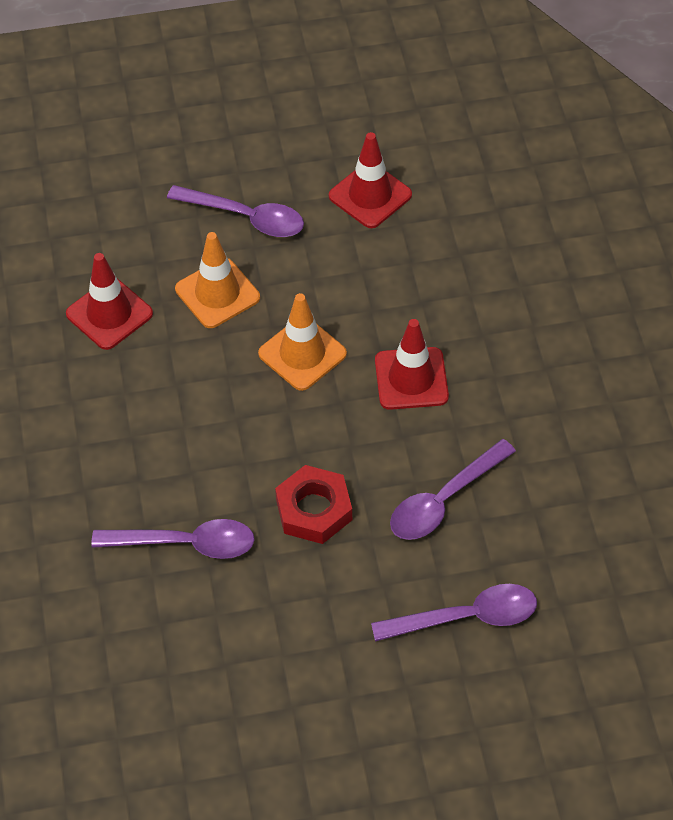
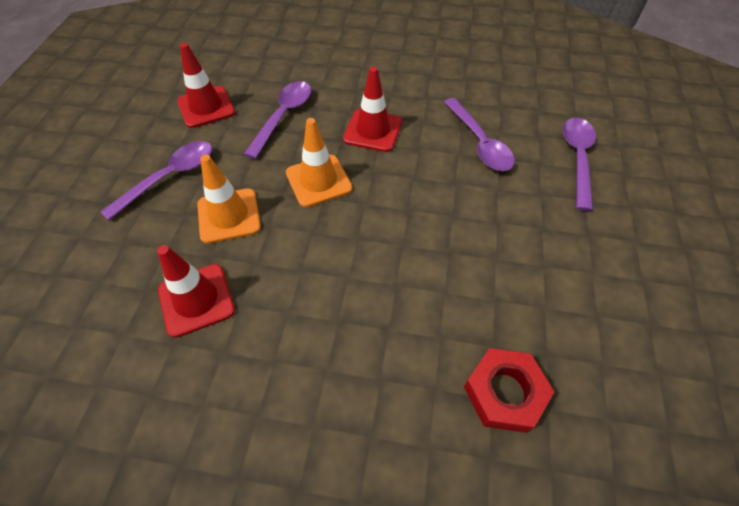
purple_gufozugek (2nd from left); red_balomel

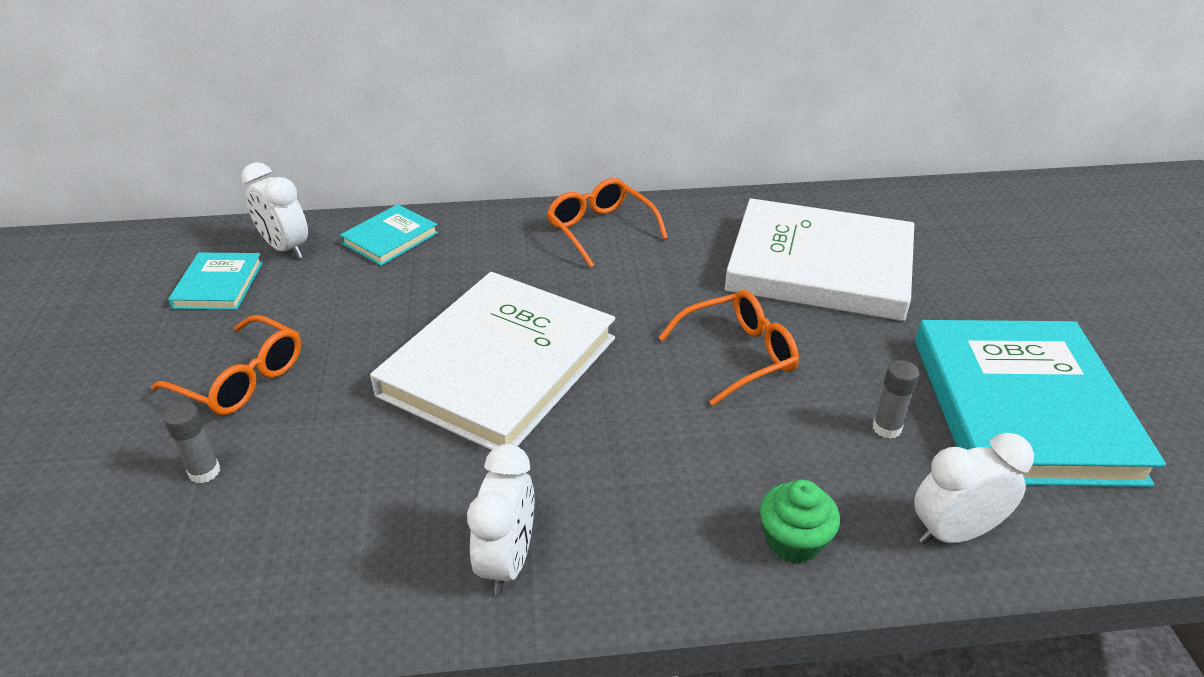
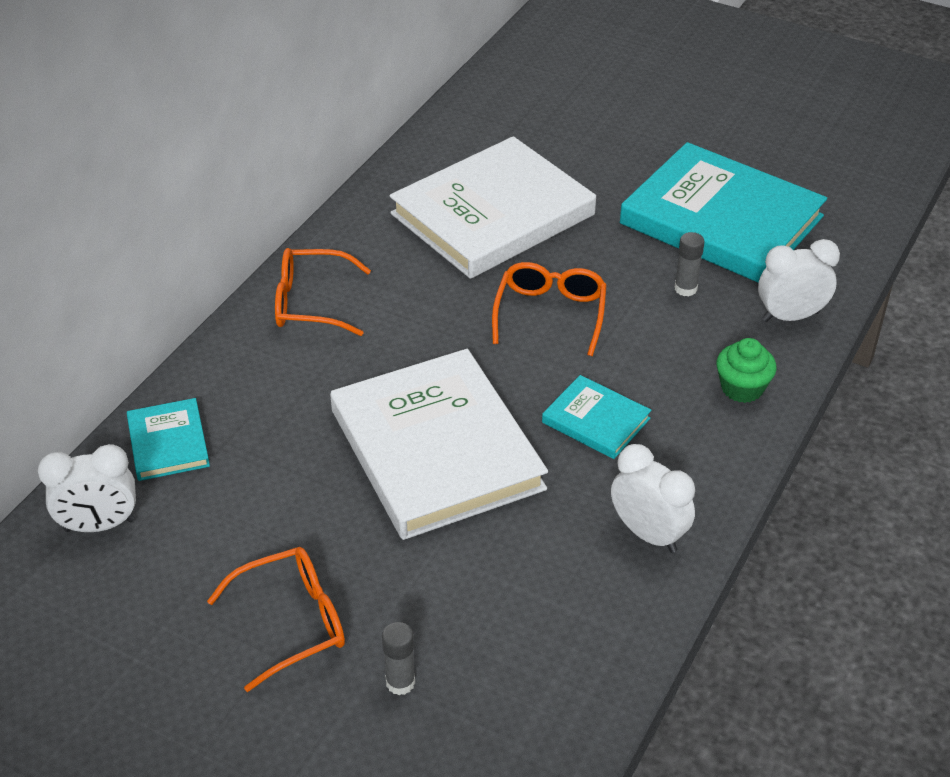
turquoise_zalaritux (2nd from left); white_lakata (3rd from left)

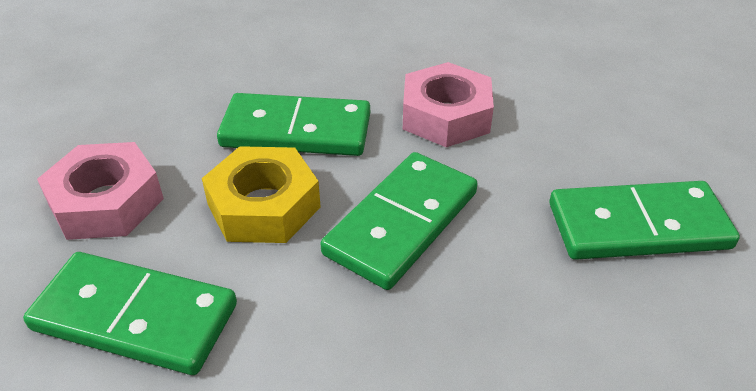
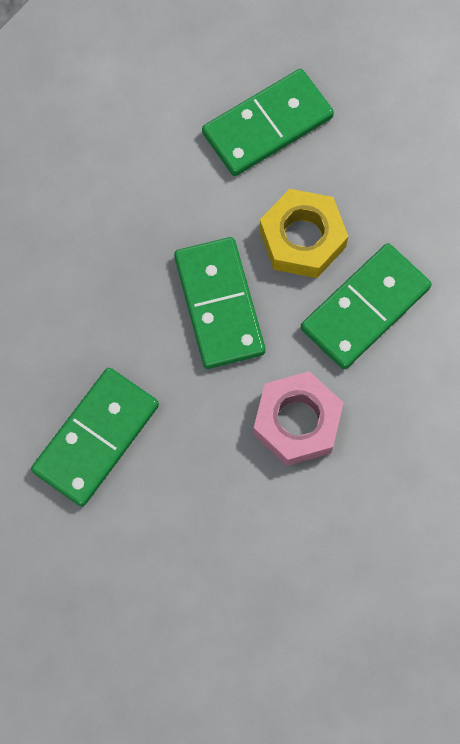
pink_balomel (1st from left in the first image)

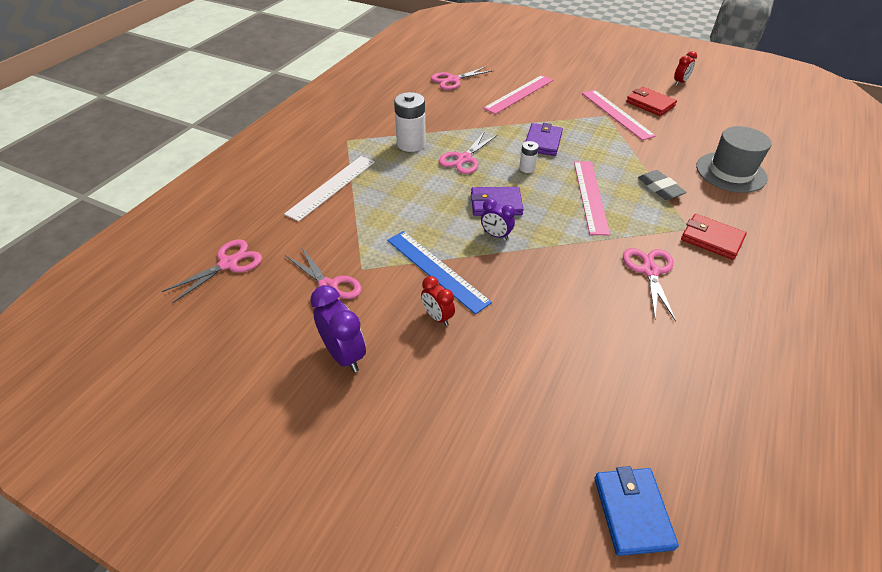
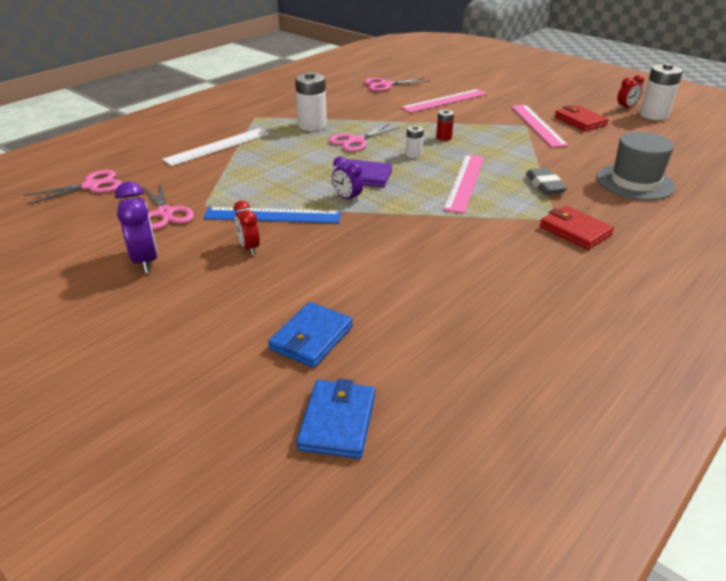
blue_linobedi; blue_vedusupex (1st from left); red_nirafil; white_nirafil (3rd from left); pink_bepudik (5th from left in the first image)

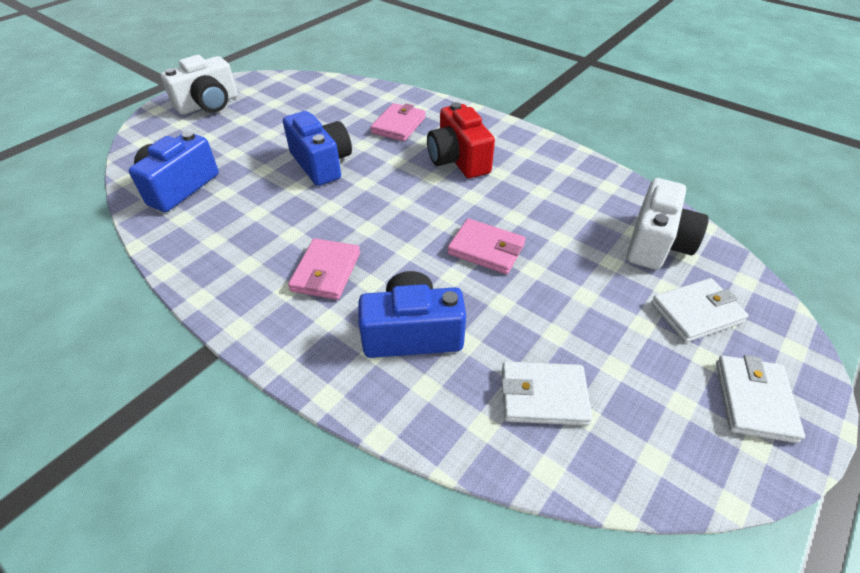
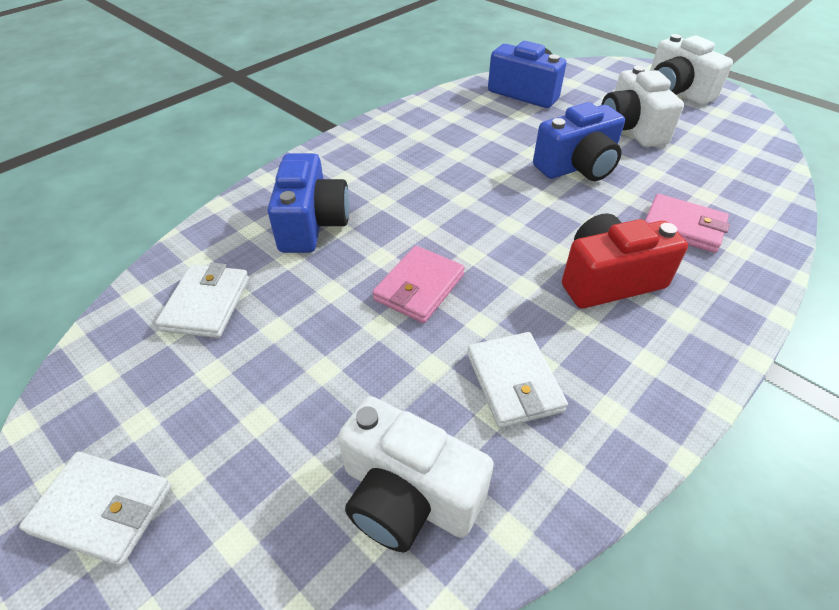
white_vedusupex (3rd from left); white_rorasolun (2nd from left); pink_vedusupex (1st from left in the first image)

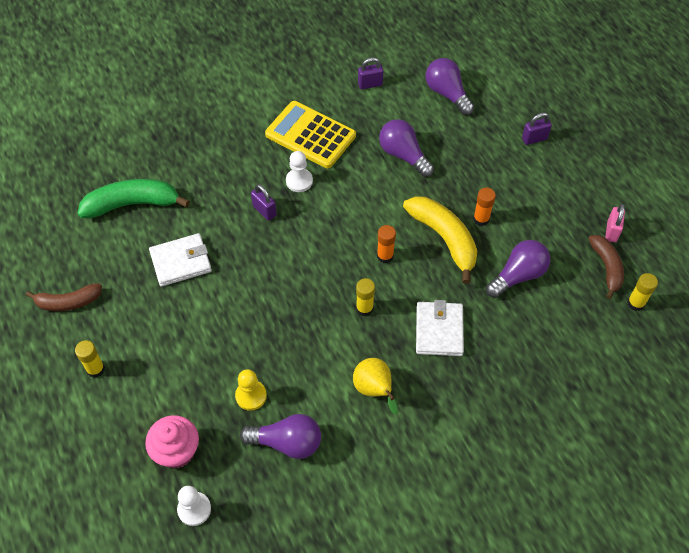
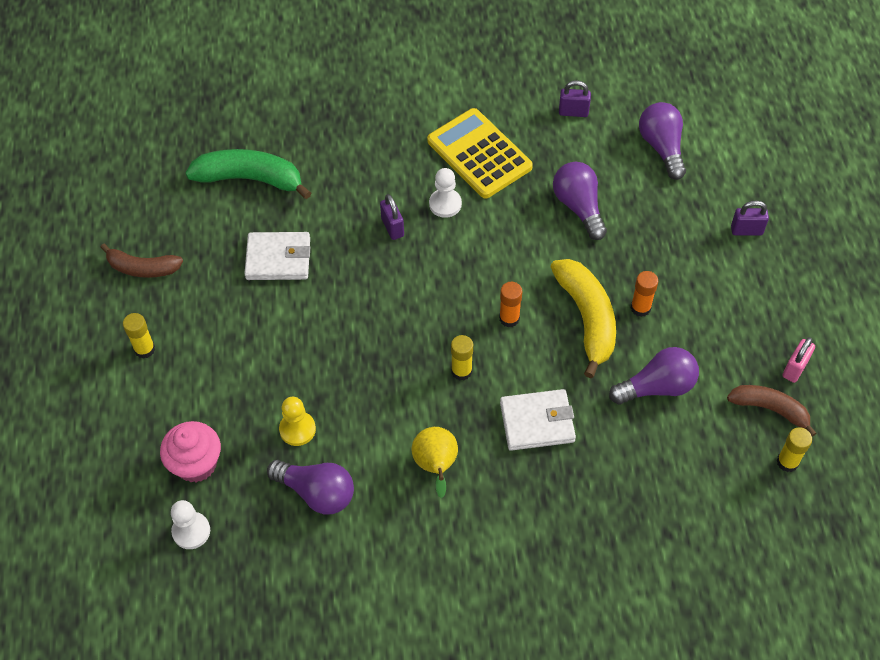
white_vedusupex (2nd from left); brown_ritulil (2nd from left)

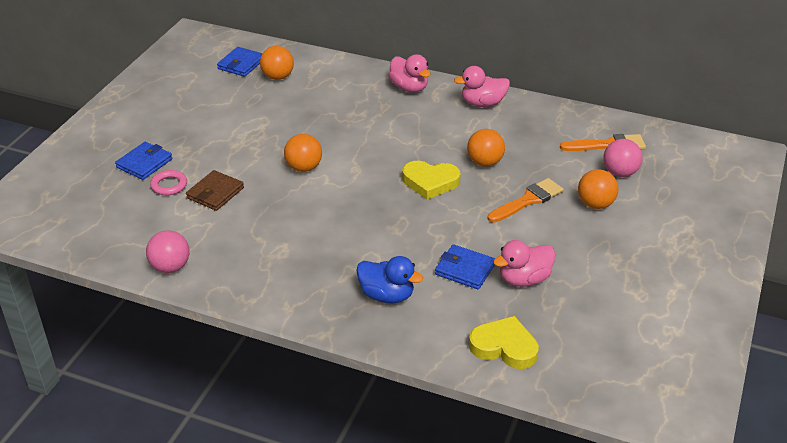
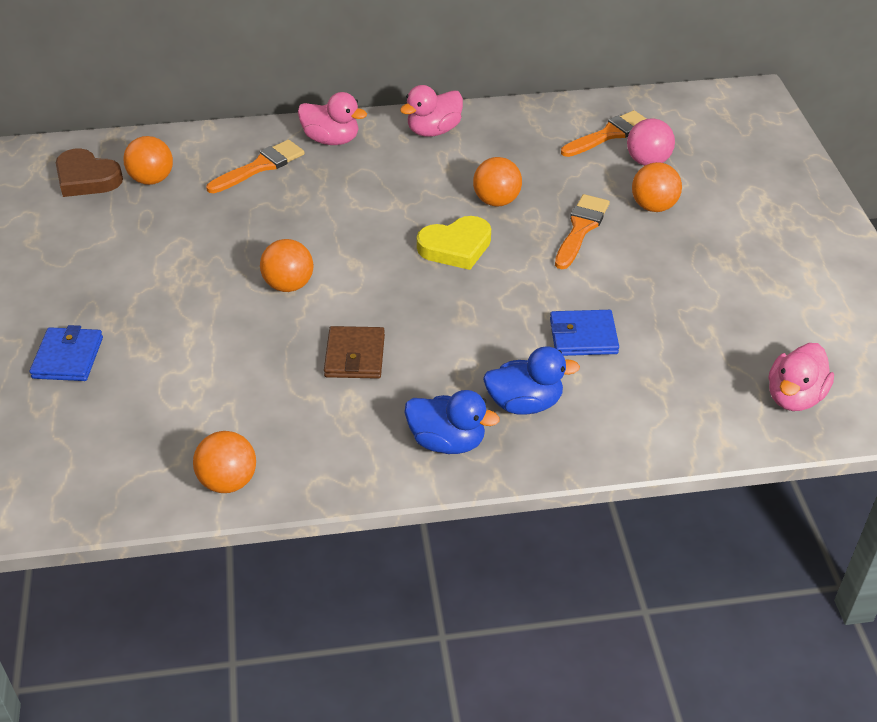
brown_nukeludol; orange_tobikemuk (2nd from left); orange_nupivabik (1st from left); brown_vedusupex; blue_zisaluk (1st from left); pink_zisaluk (3rd from left); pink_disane; yellow_nukeludol (2nd from left in the first image)

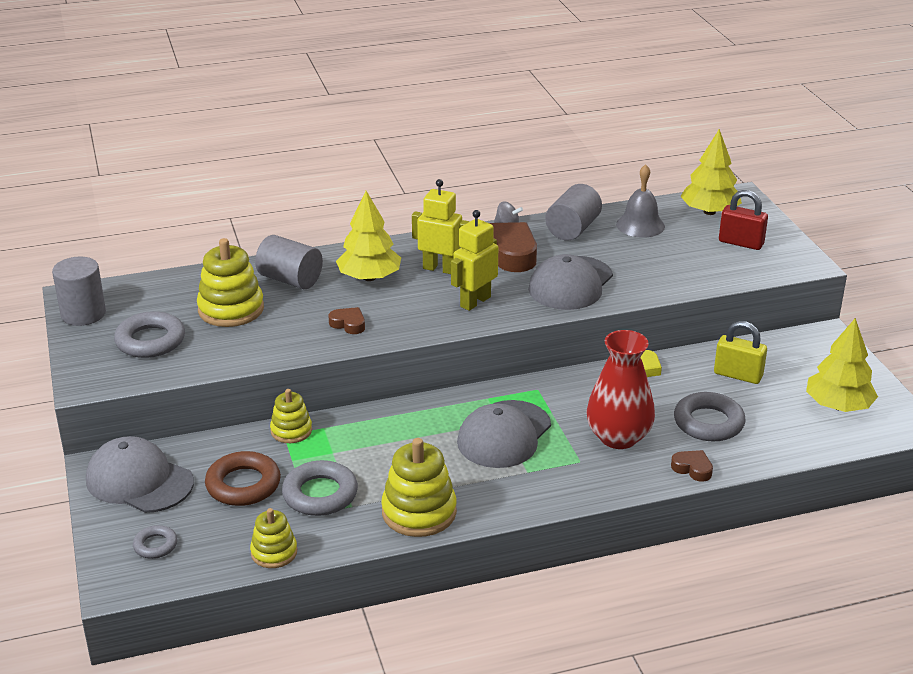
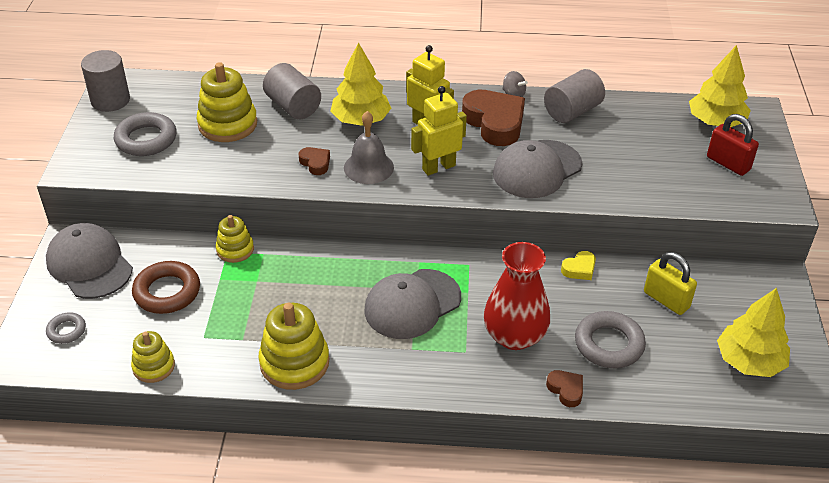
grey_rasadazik; grey_disane (3rd from left in the first image)

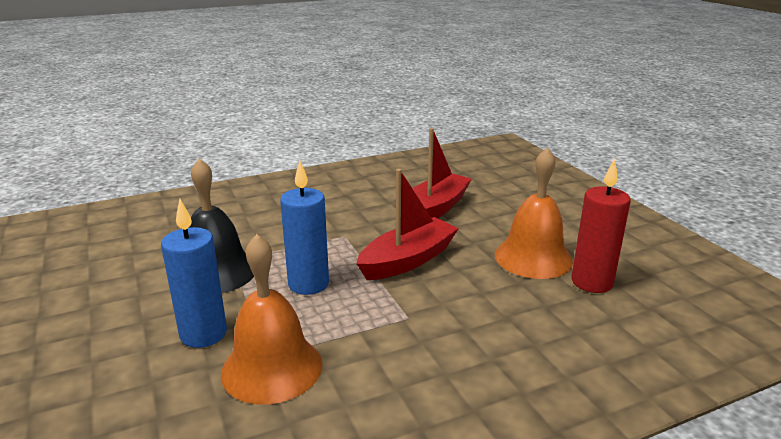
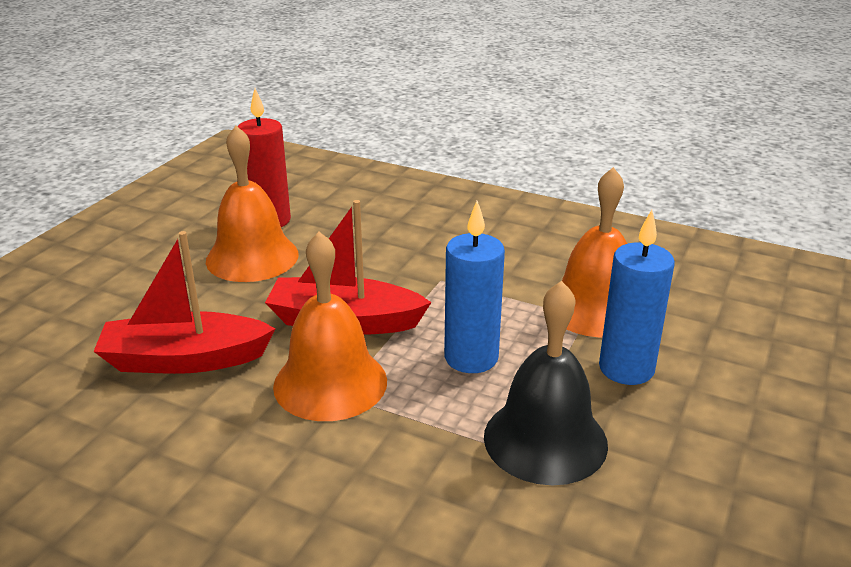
orange_rasadazik (2nd from left)

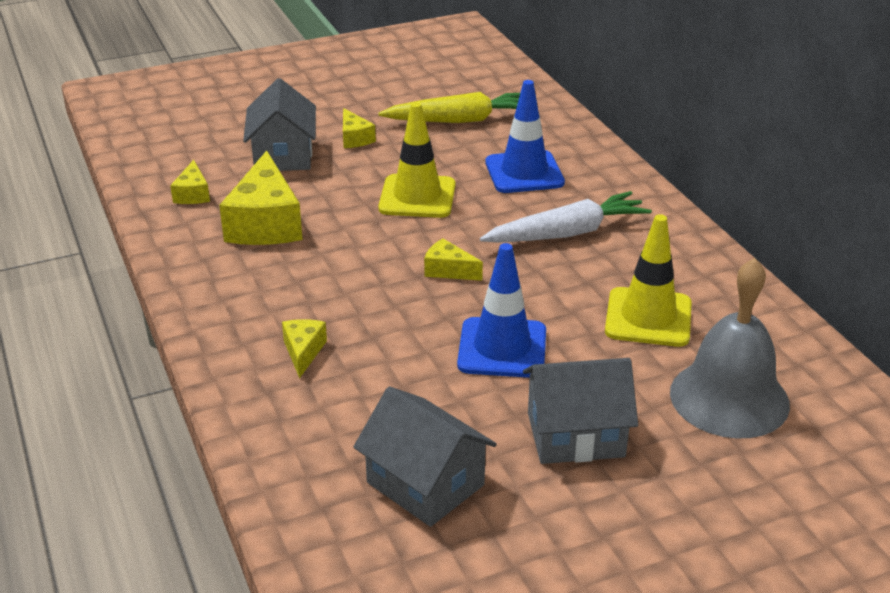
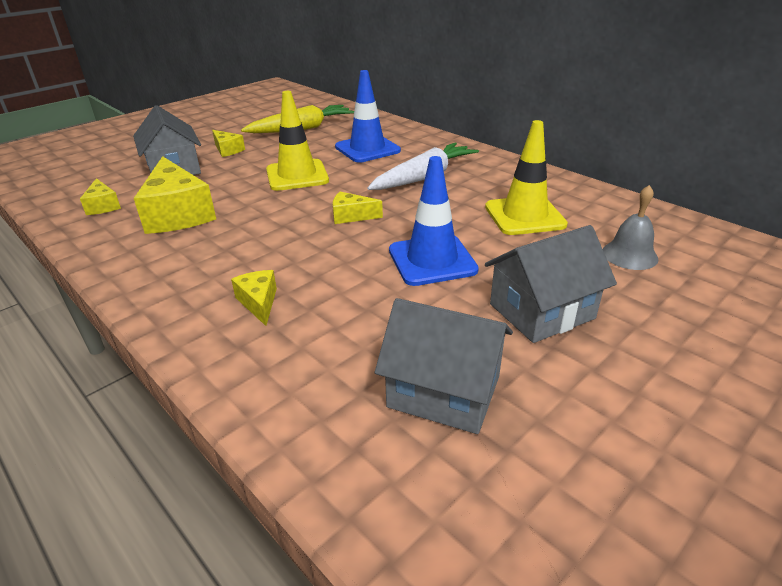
grey_rasadazik

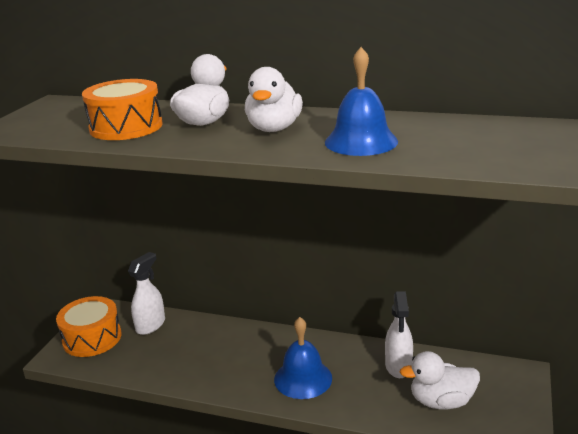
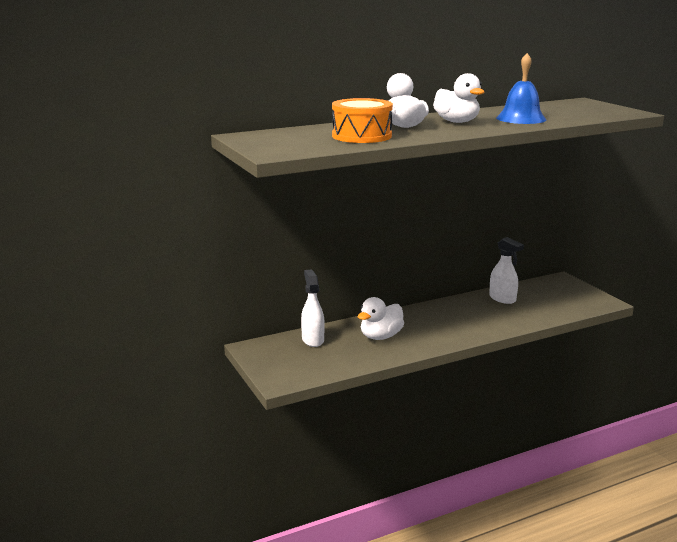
white_zisaluk (1st from left); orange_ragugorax (1st from left in the first image); blue_rasadazik (1st from left in the first image)

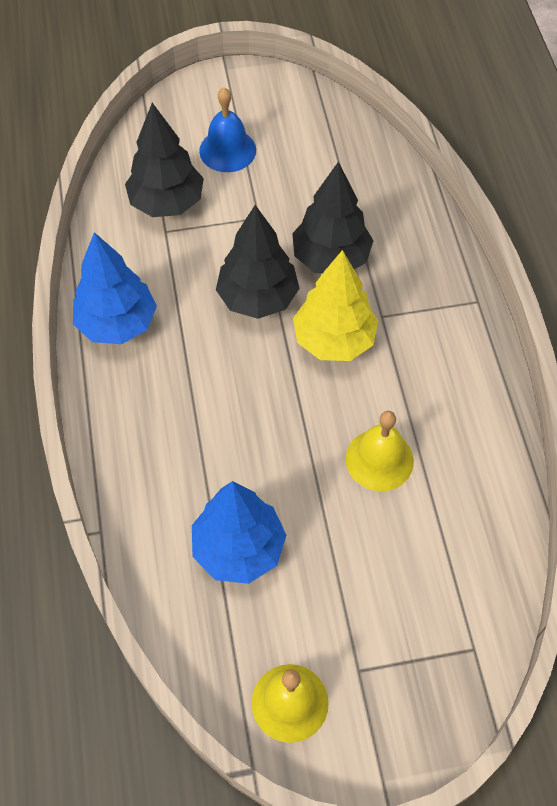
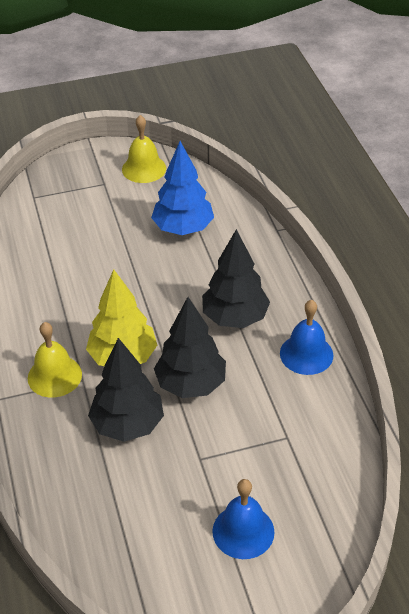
yellow_rasadazik (1st from left); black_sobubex (3rd from left); blue_rasadazik (2nd from left)

